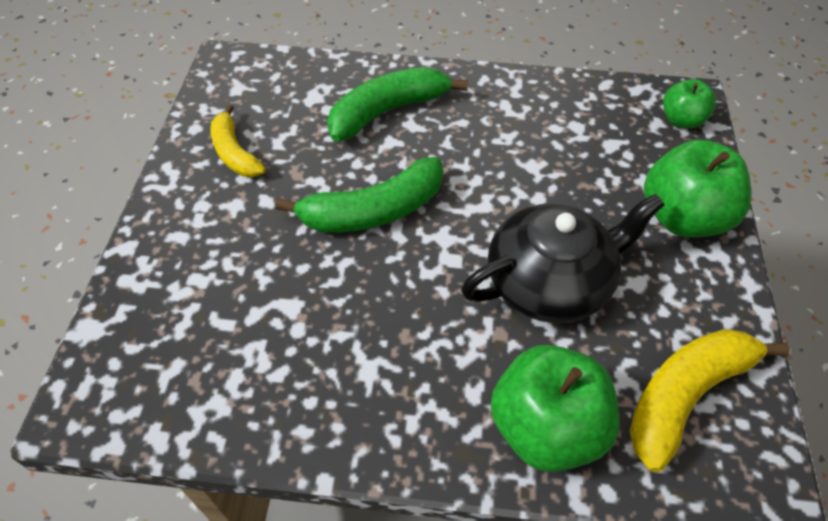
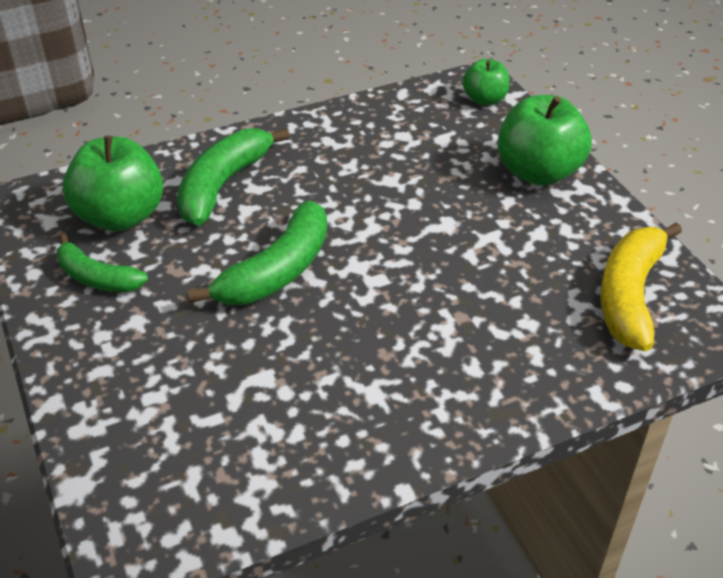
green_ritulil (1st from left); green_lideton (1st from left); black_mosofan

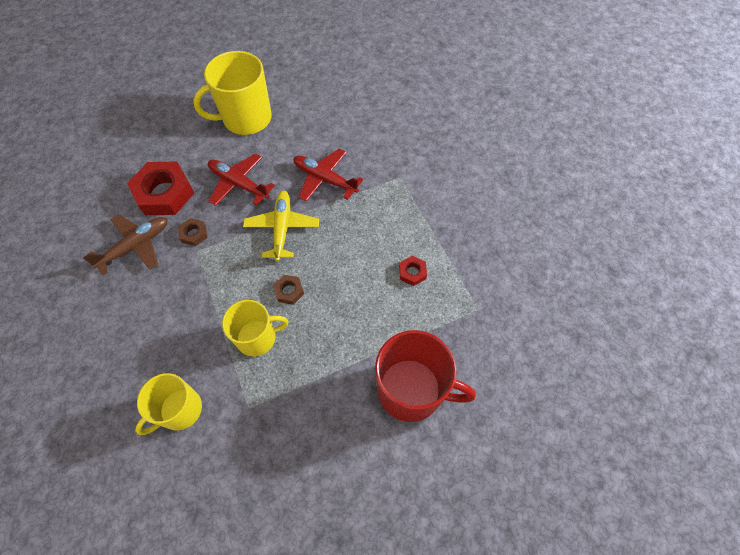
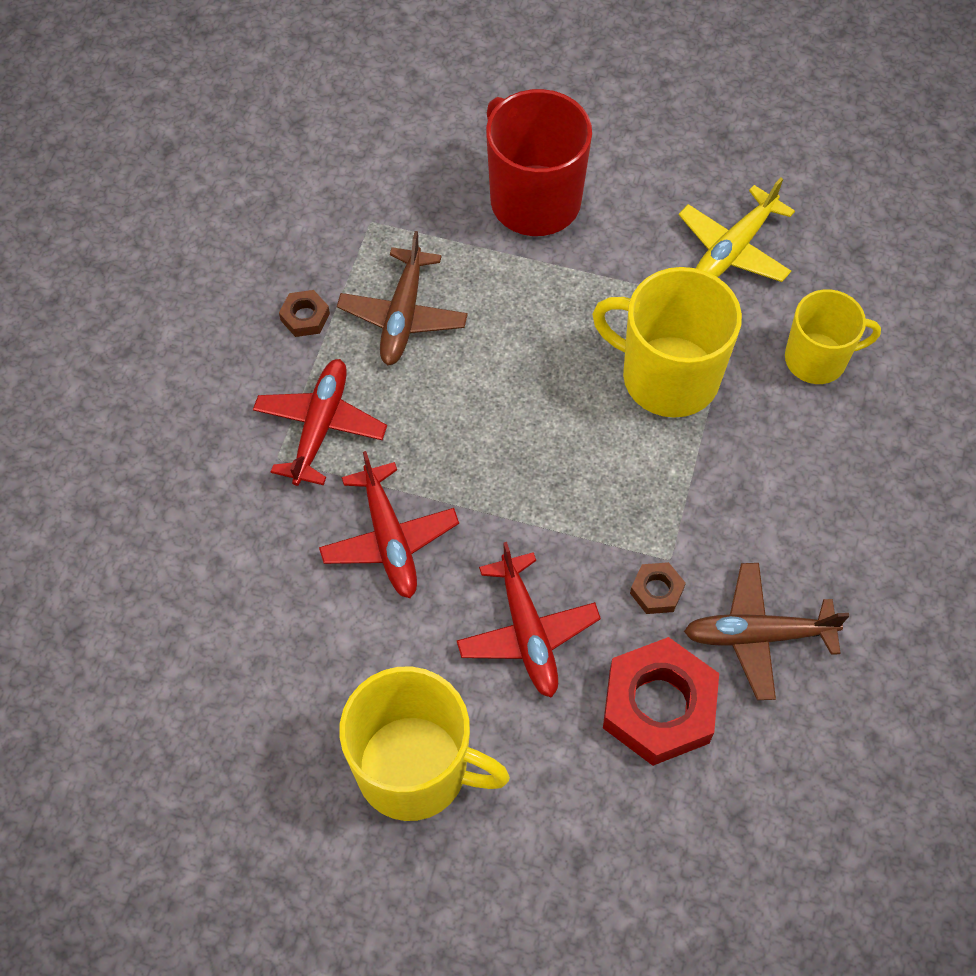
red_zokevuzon (1st from left); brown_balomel (1st from left); brown_zokevuzon (1st from left); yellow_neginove (2nd from left); yellow_zokevuzon

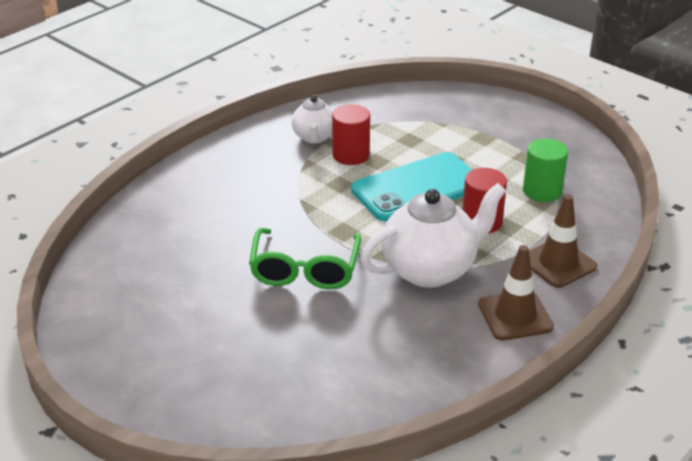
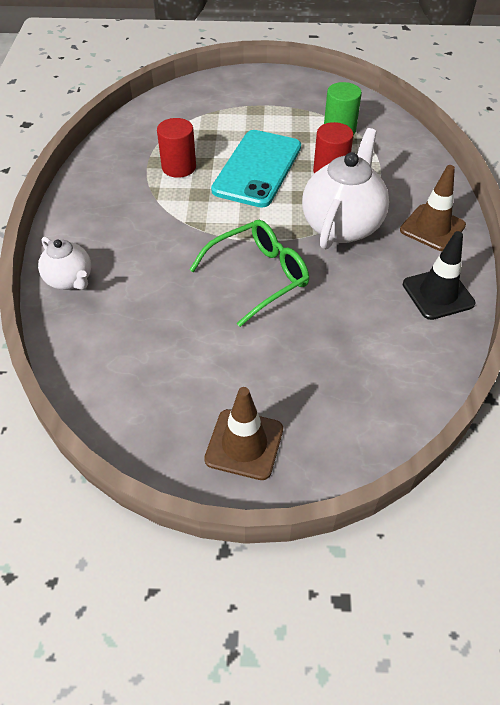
white_mosofan (1st from left); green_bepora; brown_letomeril (1st from left); black_letomeril

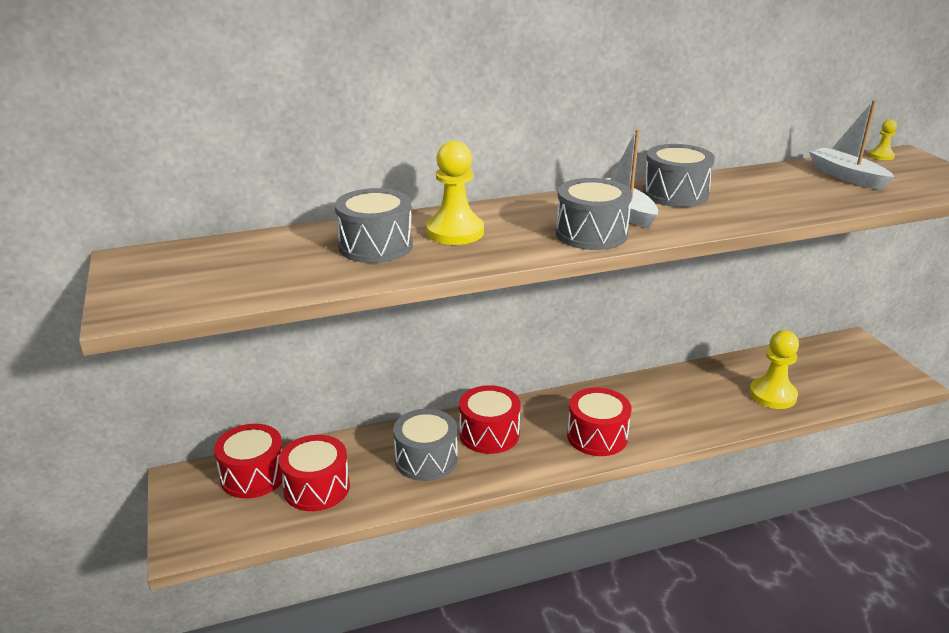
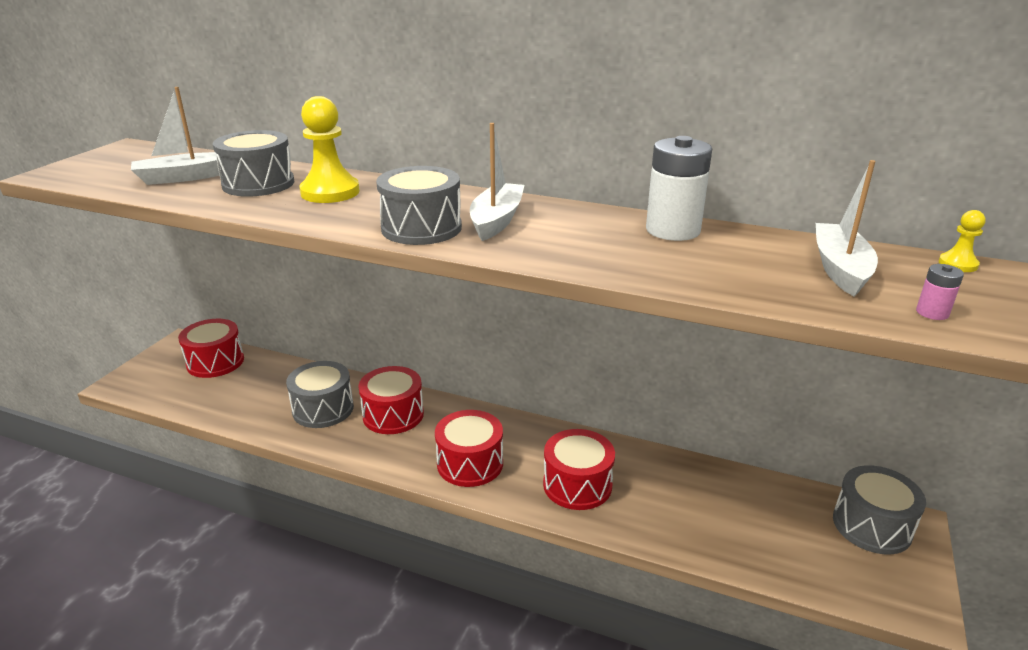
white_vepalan (1st from left); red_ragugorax (4th from left); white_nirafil; grey_ragugorax (4th from left); pink_nirafil; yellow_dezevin (2nd from left in the first image)

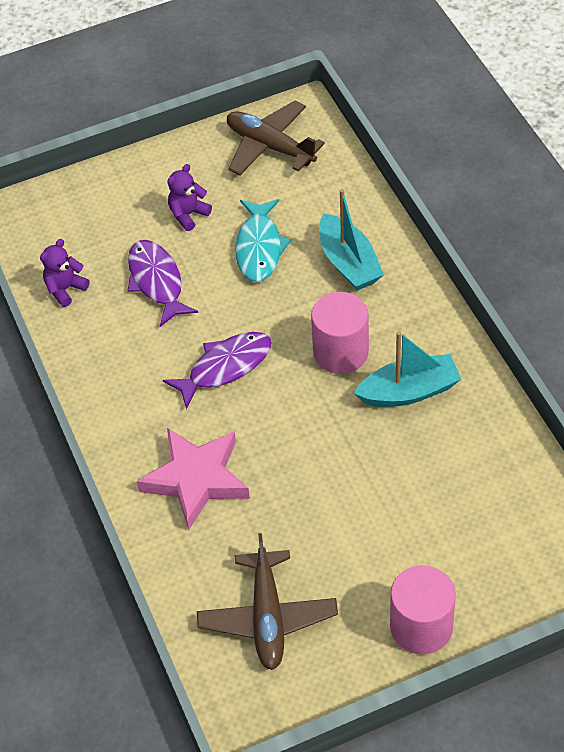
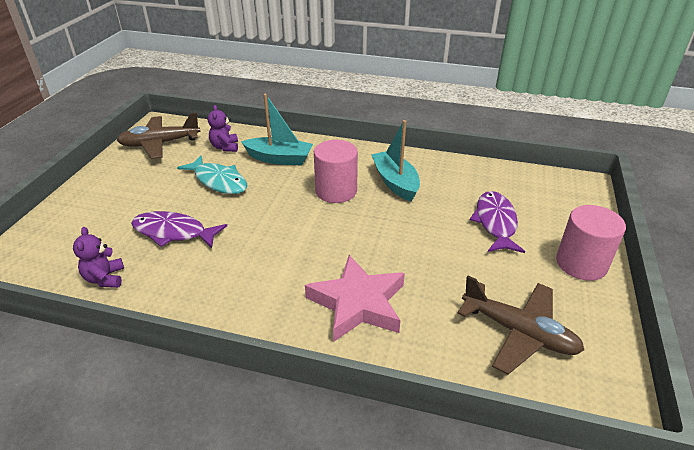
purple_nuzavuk (2nd from left); turquoise_vepalan (2nd from left); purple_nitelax (2nd from left)

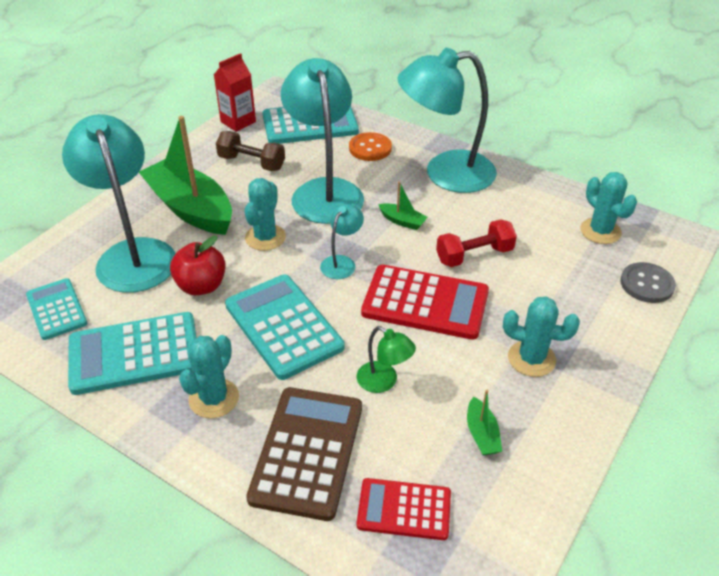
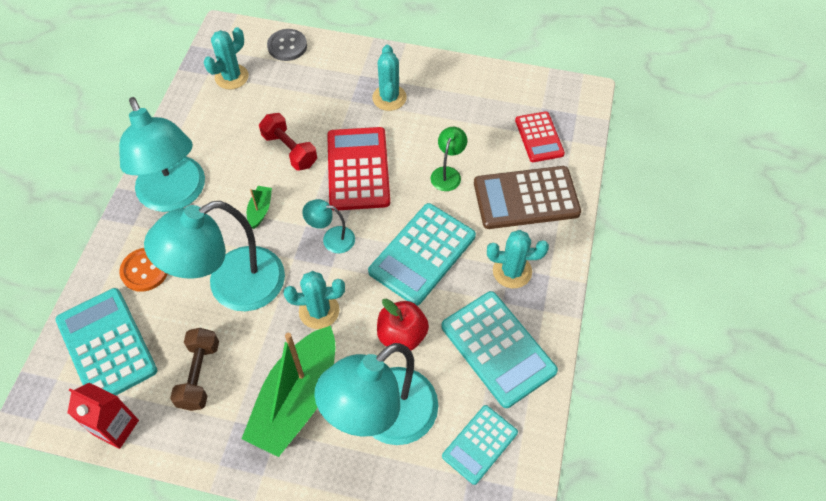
green_vepalan (3rd from left in the first image)

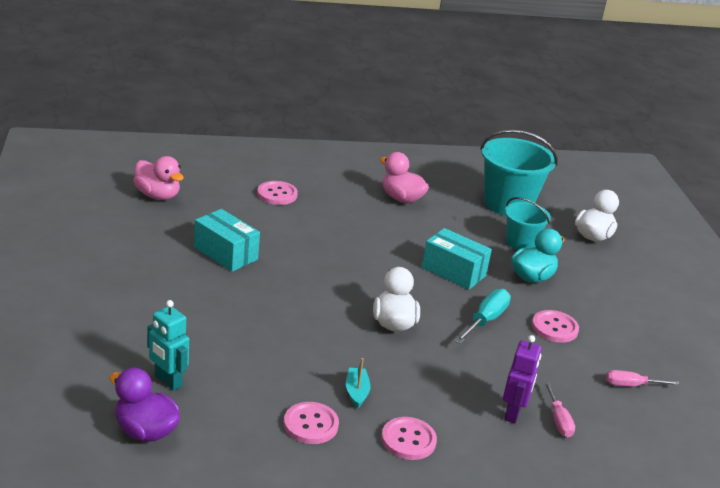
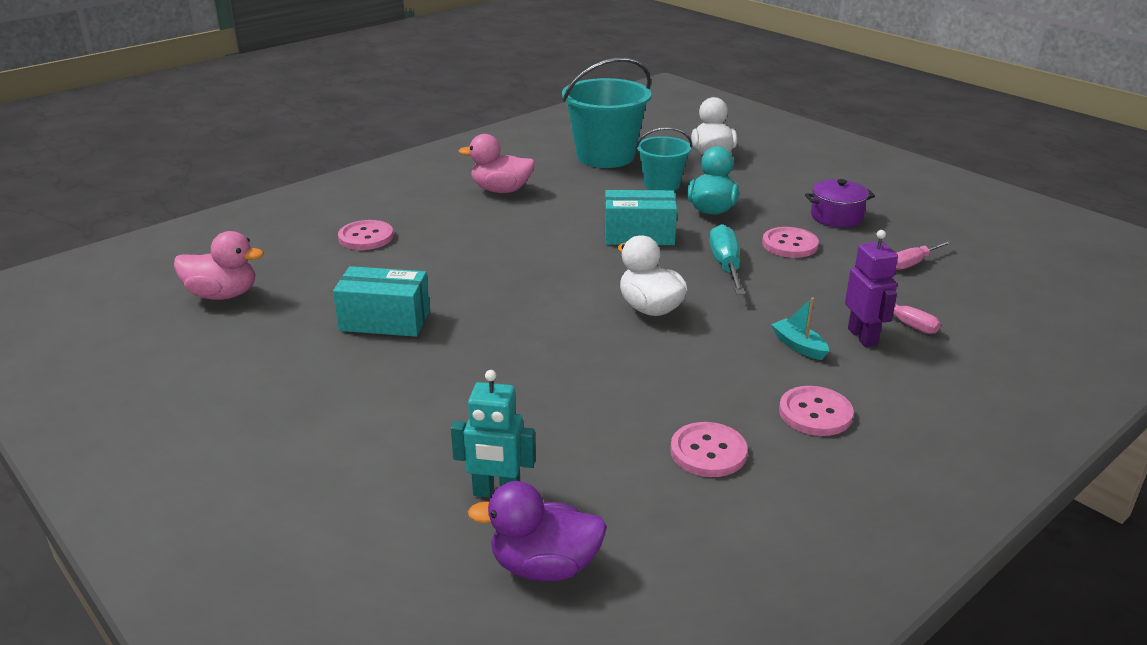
turquoise_vepalan; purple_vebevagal

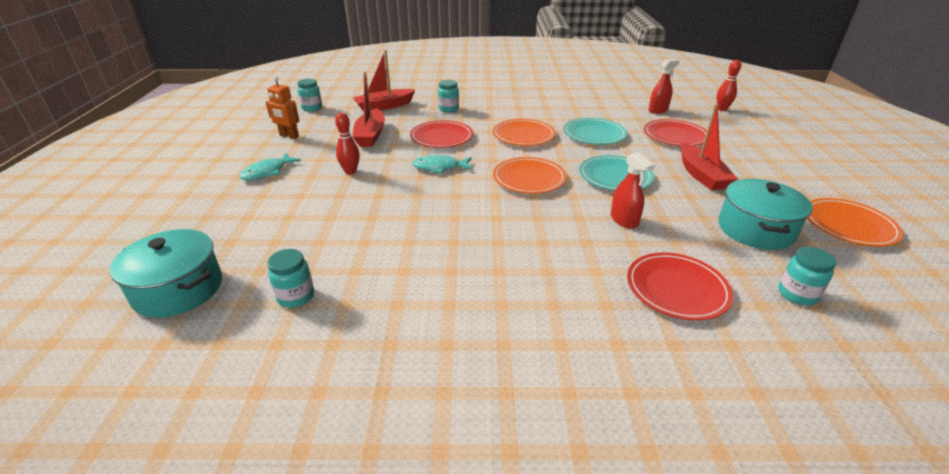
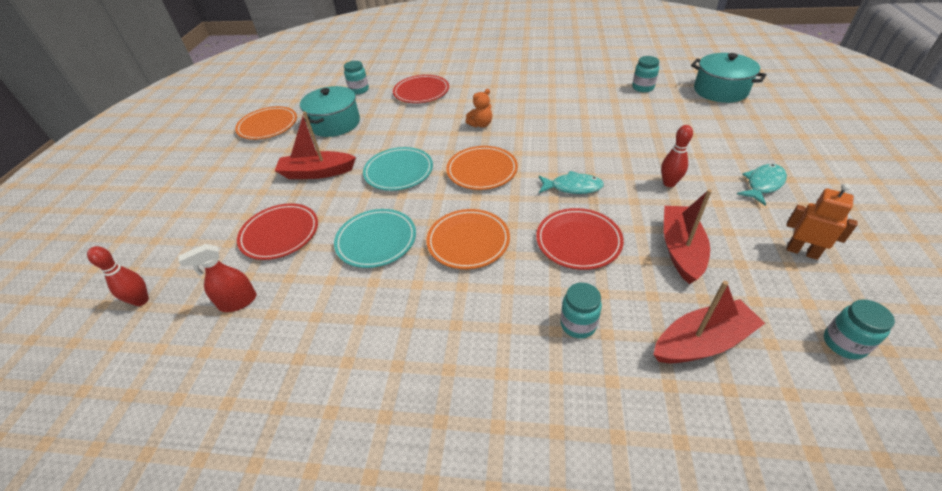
red_vepalan (1st from left); orange_nuzavuk; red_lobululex (1st from left in the first image)

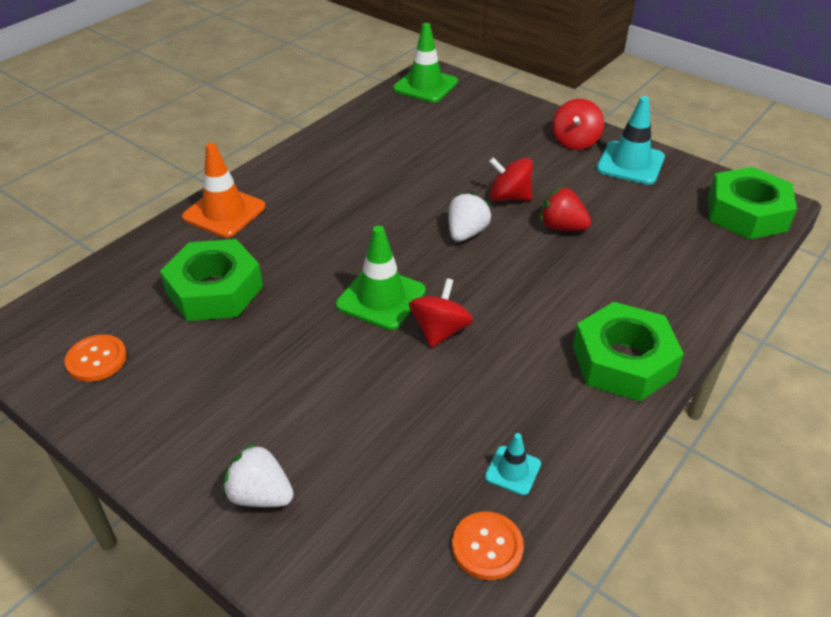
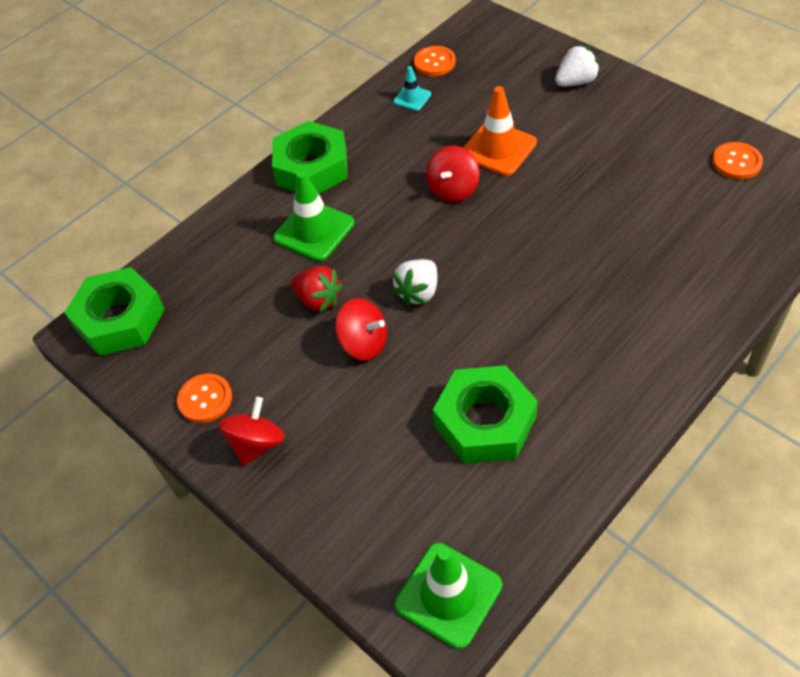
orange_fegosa (1st from left); green_letomeril (1st from left); green_balomel (3rd from left); orange_letomeril; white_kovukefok (2nd from left)

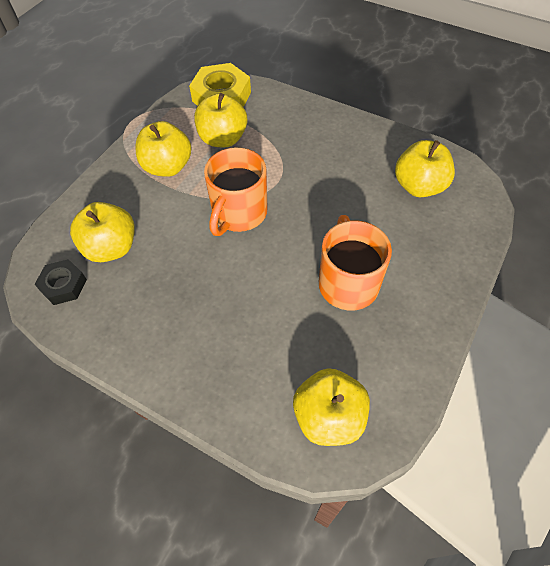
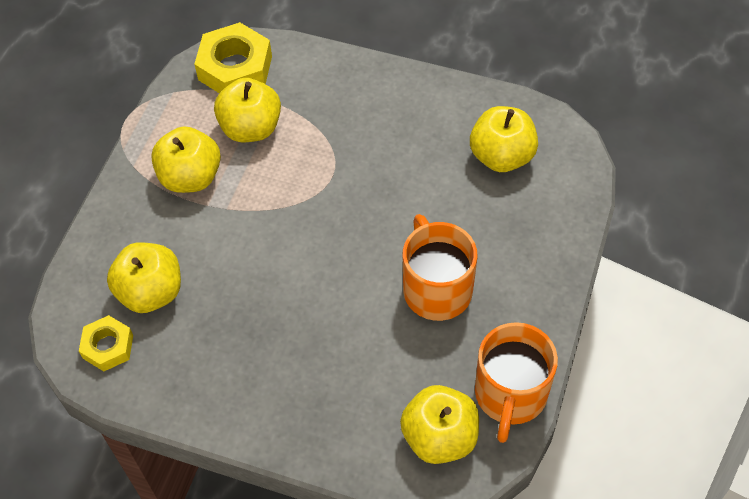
yellow_balomel (1st from left); orange_neginove (2nd from left)

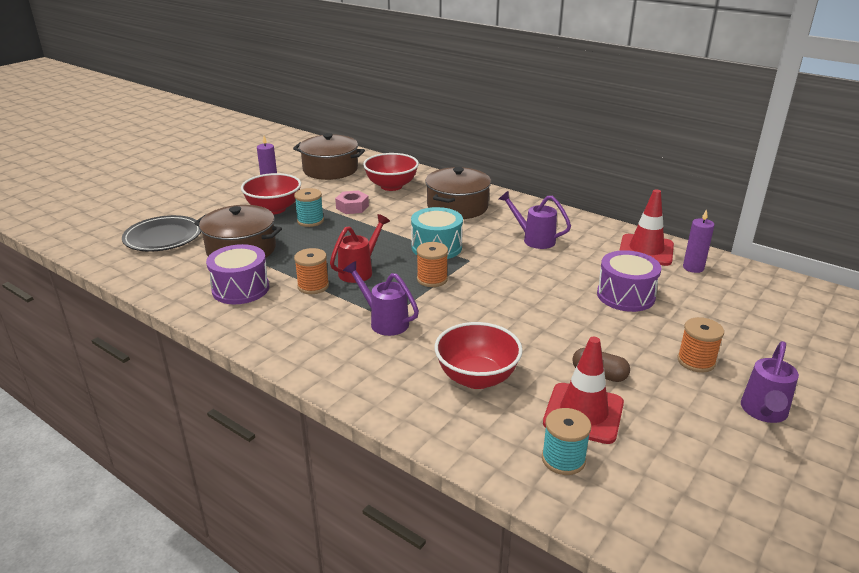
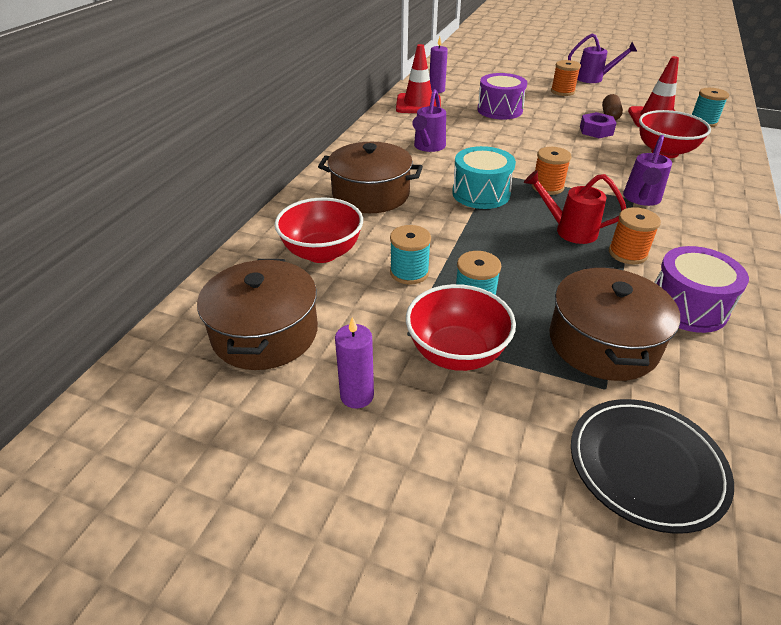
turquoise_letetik (1st from left); purple_balomel

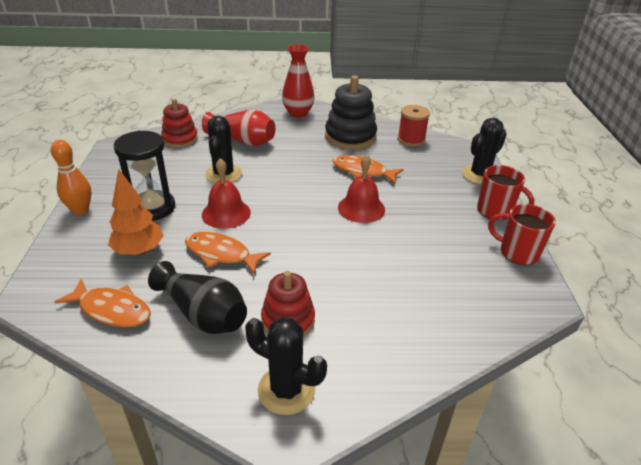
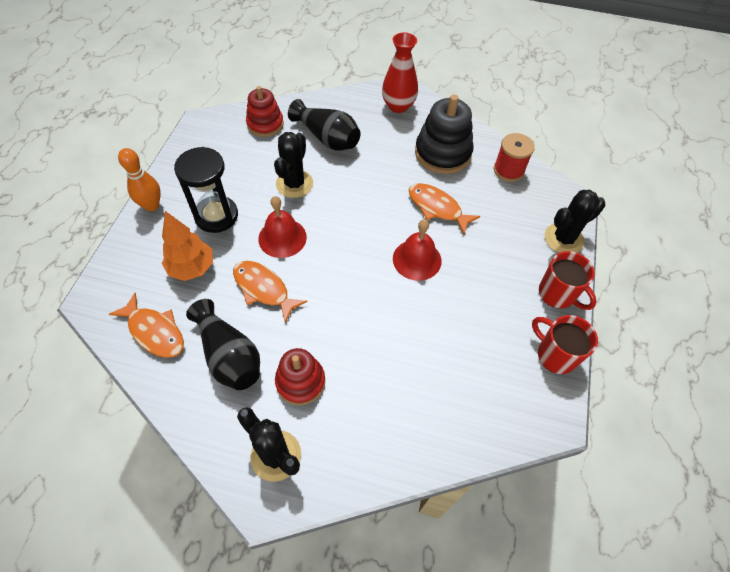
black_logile (2nd from left)

